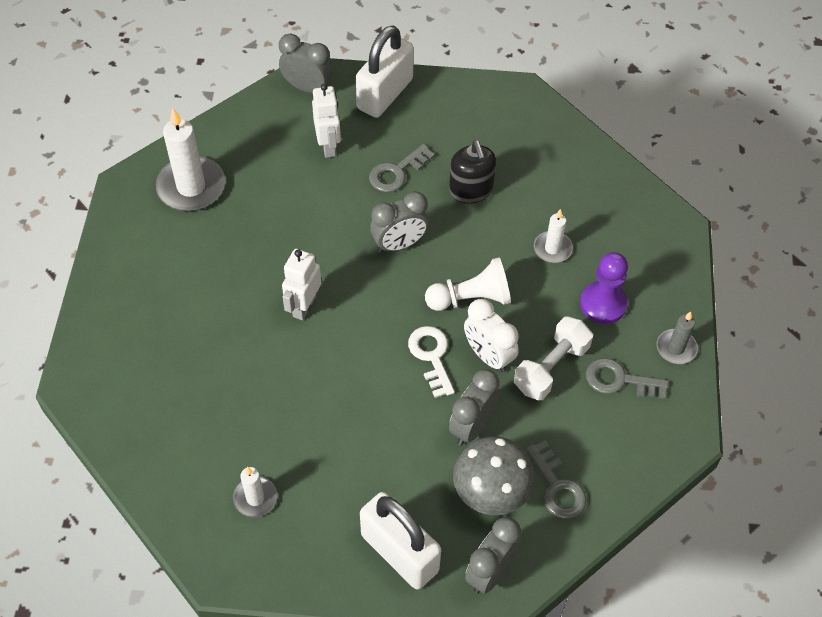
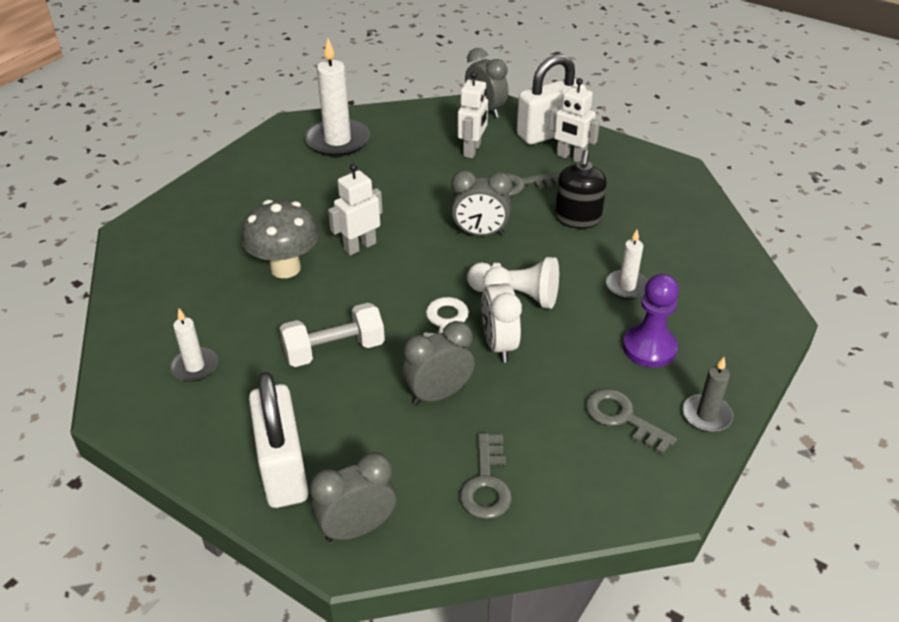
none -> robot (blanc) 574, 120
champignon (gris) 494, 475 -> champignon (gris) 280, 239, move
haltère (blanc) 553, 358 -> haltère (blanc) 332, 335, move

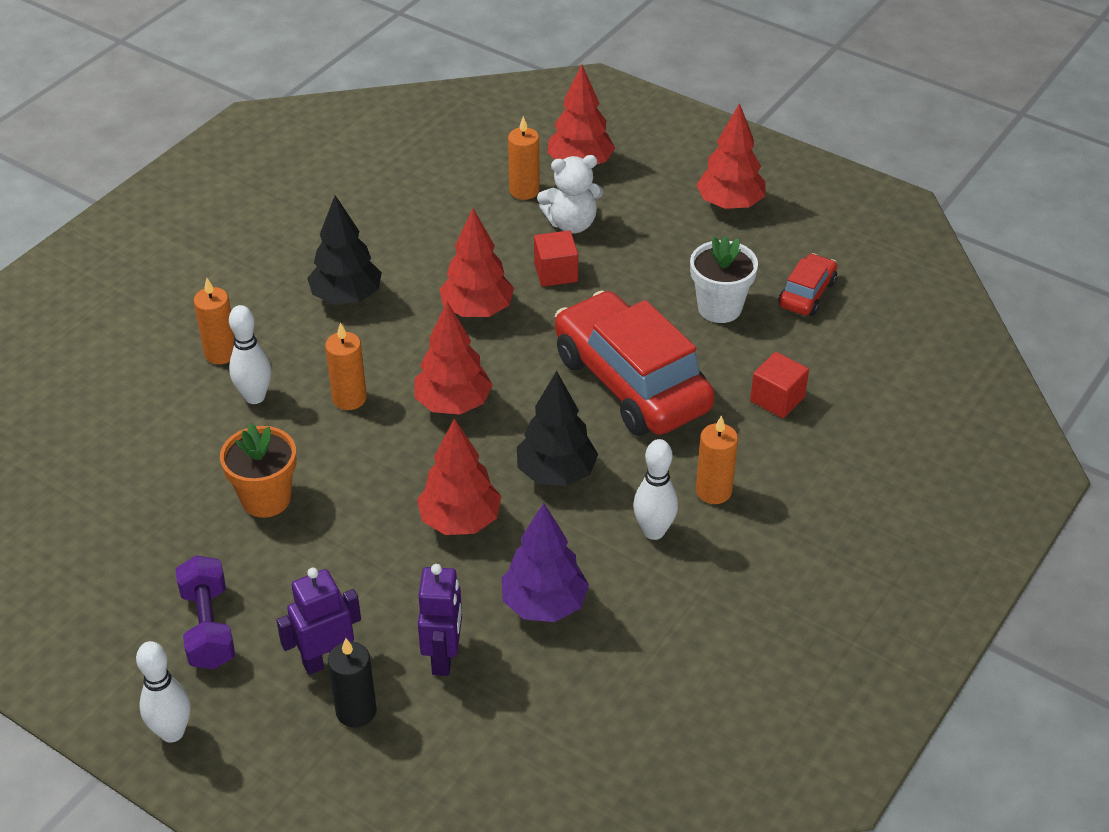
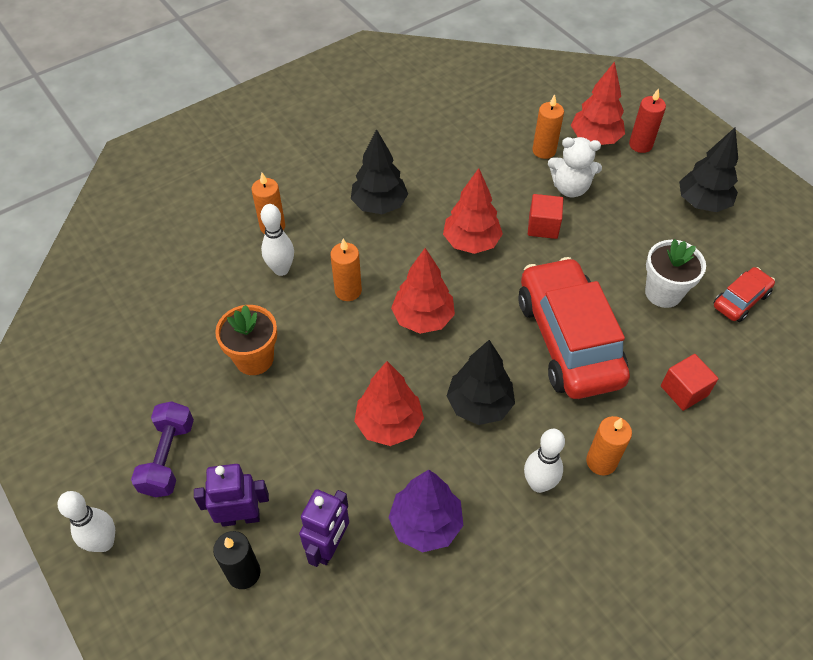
none -> bougie (rouge) 647, 120
arbre (rouge) 730, 156 -> arbre (noir) 708, 170

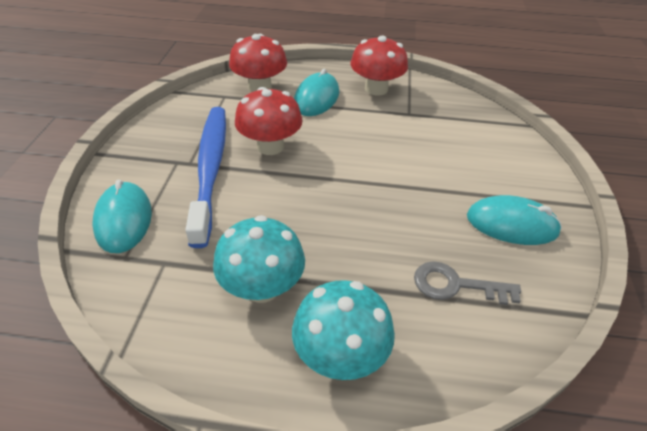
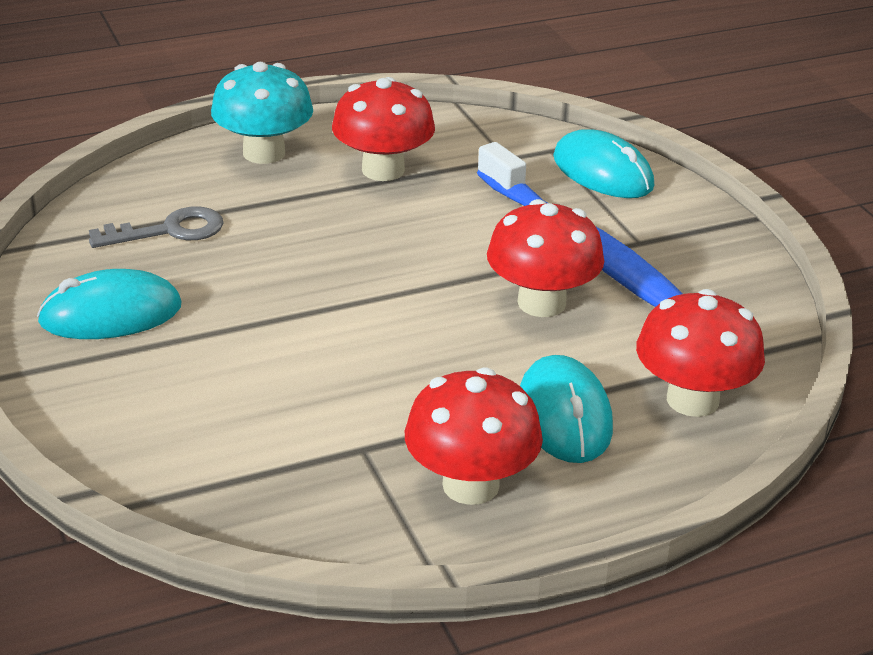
champignon (turquoise) 259, 259 -> champignon (rouge) 383, 129

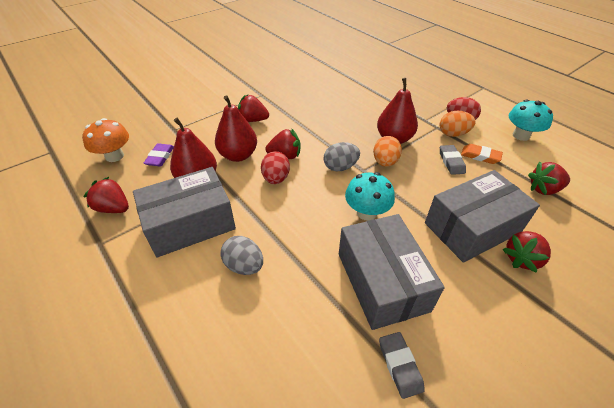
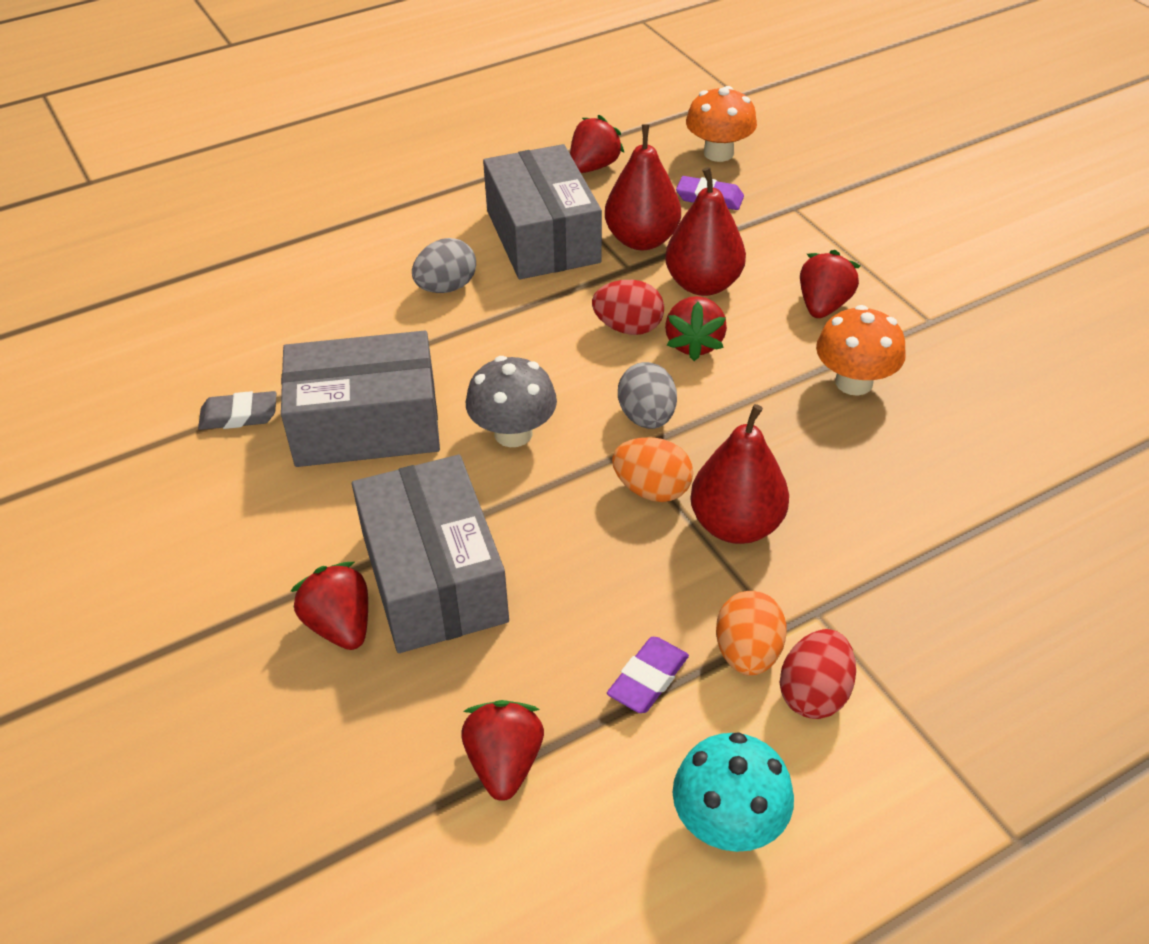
gomme (gris) 453, 160 -> none
none -> champignon (orange) 861, 350
champignon (turquoise) 370, 196 -> champignon (gris) 511, 401
gomme (orange) 482, 154 -> gomme (violet) 648, 675

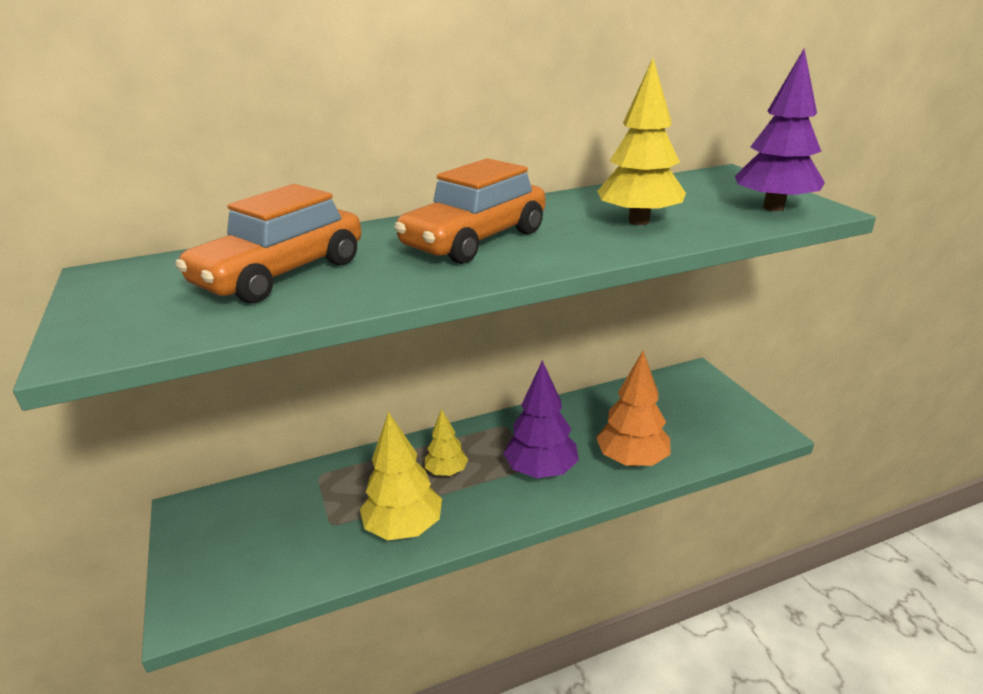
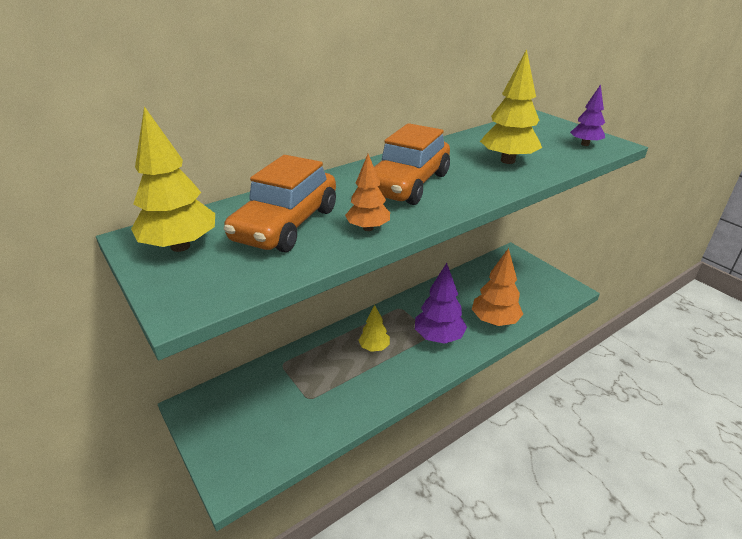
none -> arbre (orange) 367, 192
arbre (jaune) 401, 476 -> arbre (jaune) 173, 179, move
arbre (violet) 780, 130 -> arbre (violet) 587, 115, x0.60

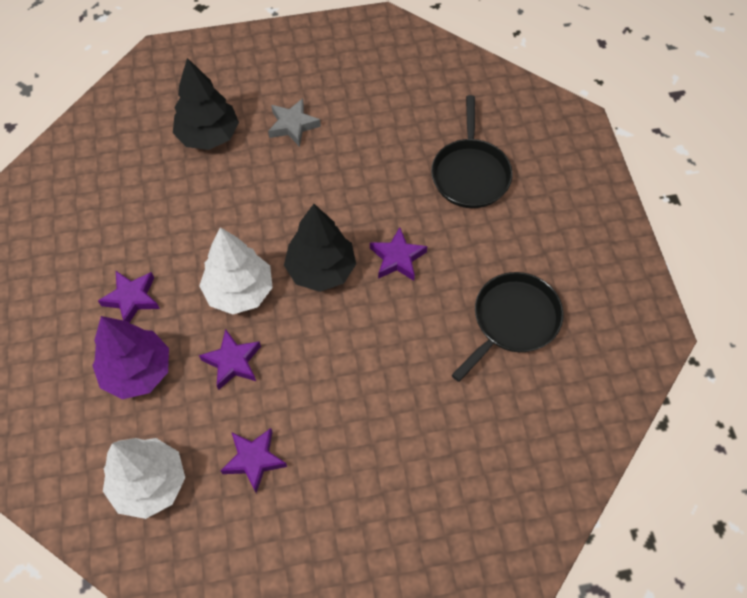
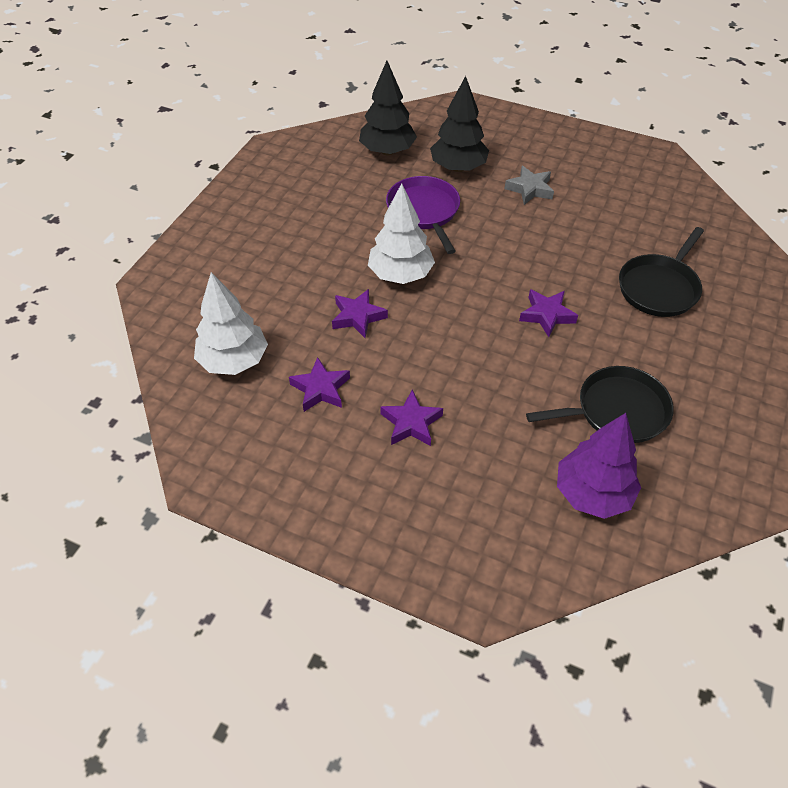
none -> poêle (violet) 423, 215
arbre (violet) 130, 357 -> arbre (violet) 599, 466, move
étoile (violet) 129, 297 -> étoile (violet) 411, 418, move
arbre (noir) 320, 248 -> arbre (noir) 388, 108, move

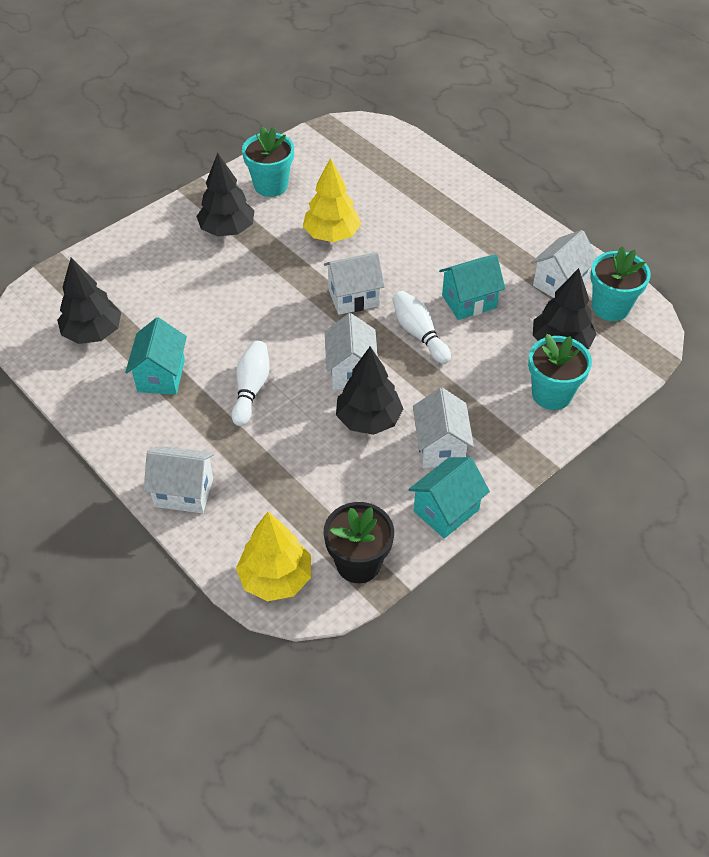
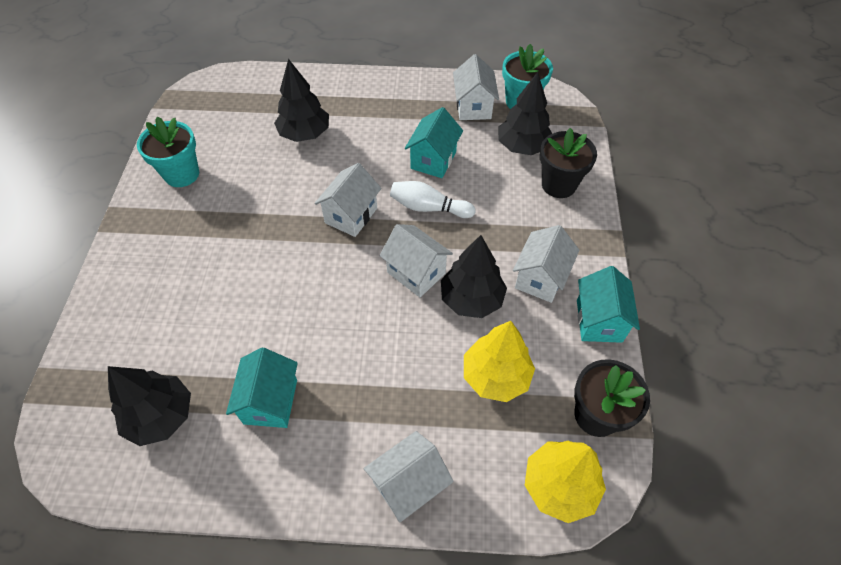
quille (blanc) 251, 383 -> none
arbre (noir) 225, 194 -> arbre (noir) 301, 100, move
arbre (jaune) 332, 200 -> arbre (jaune) 499, 361, move
pot de fleurs (turquoise) 560, 372 -> pot de fleurs (noir) 568, 163
maison (turquoise) 156, 356 -> maison (turquoise) 262, 387, 45 degrees clockwise
maison (blanc) 443, 428 -> maison (blanc) 546, 264, 75 degrees clockwise

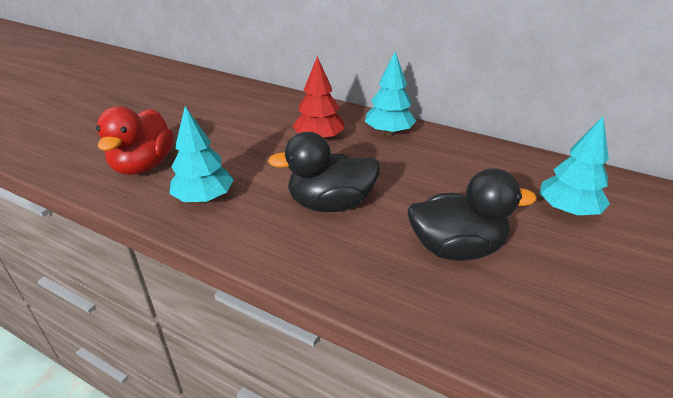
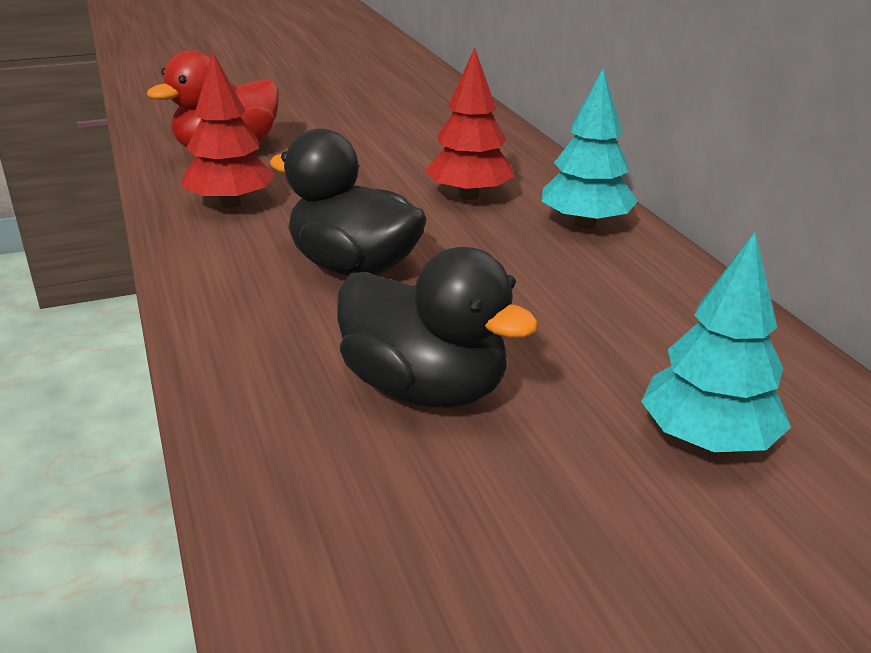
arbre (turquoise) 201, 154 -> arbre (rouge) 228, 129

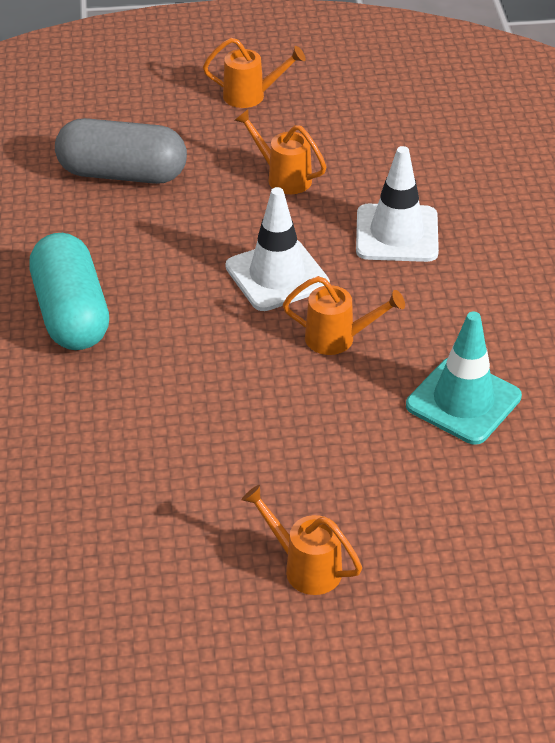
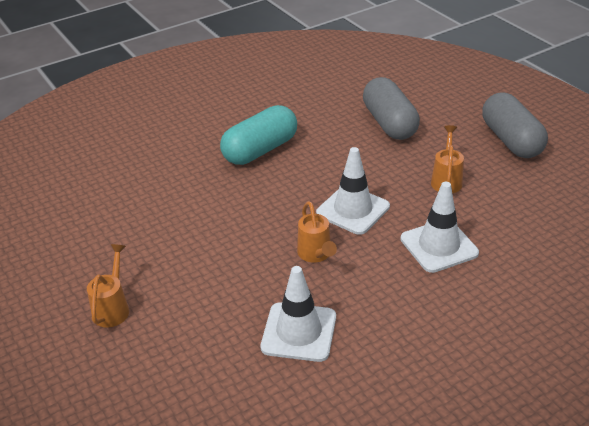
arrosoir (orange) 254, 73 -> gélule (gris) 515, 125
cône de chantier (turquoise) 464, 378 -> cône de chantier (blanc) 298, 314

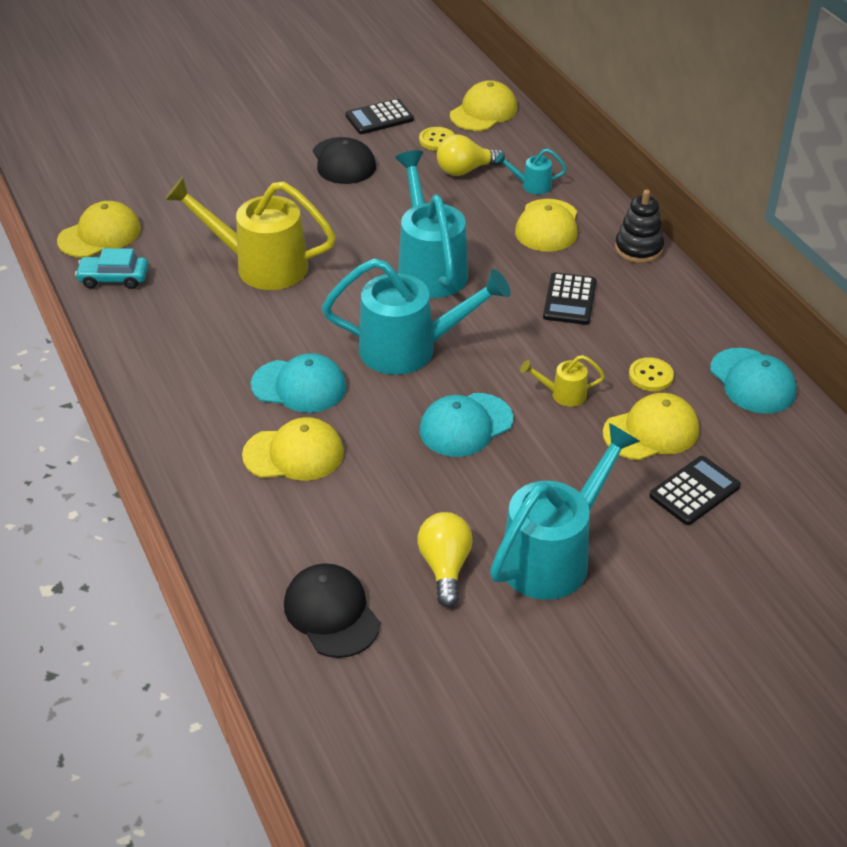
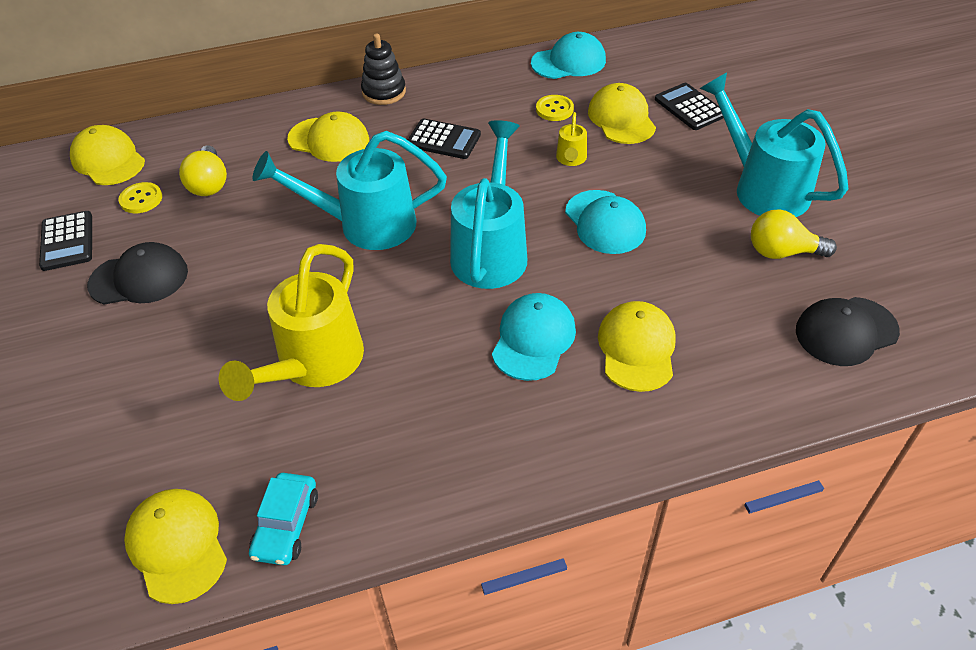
arrosoir (turquoise) 531, 171 -> none

